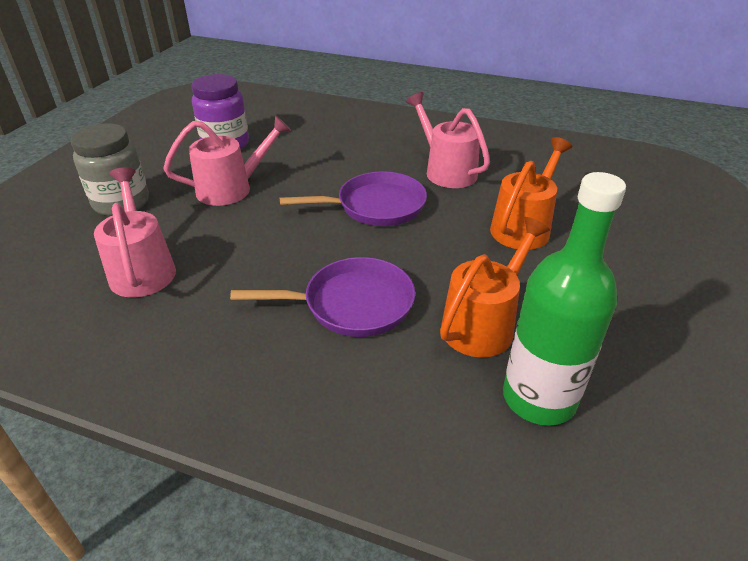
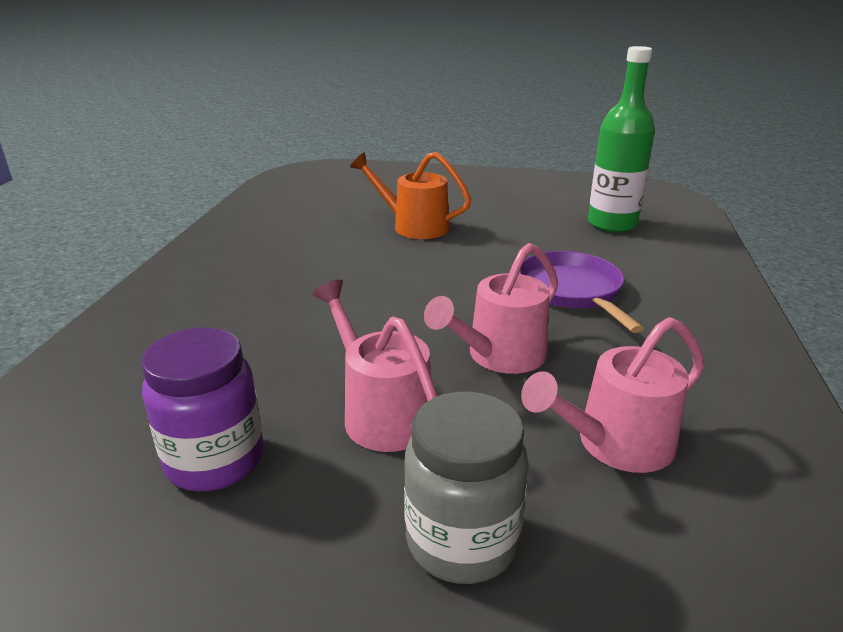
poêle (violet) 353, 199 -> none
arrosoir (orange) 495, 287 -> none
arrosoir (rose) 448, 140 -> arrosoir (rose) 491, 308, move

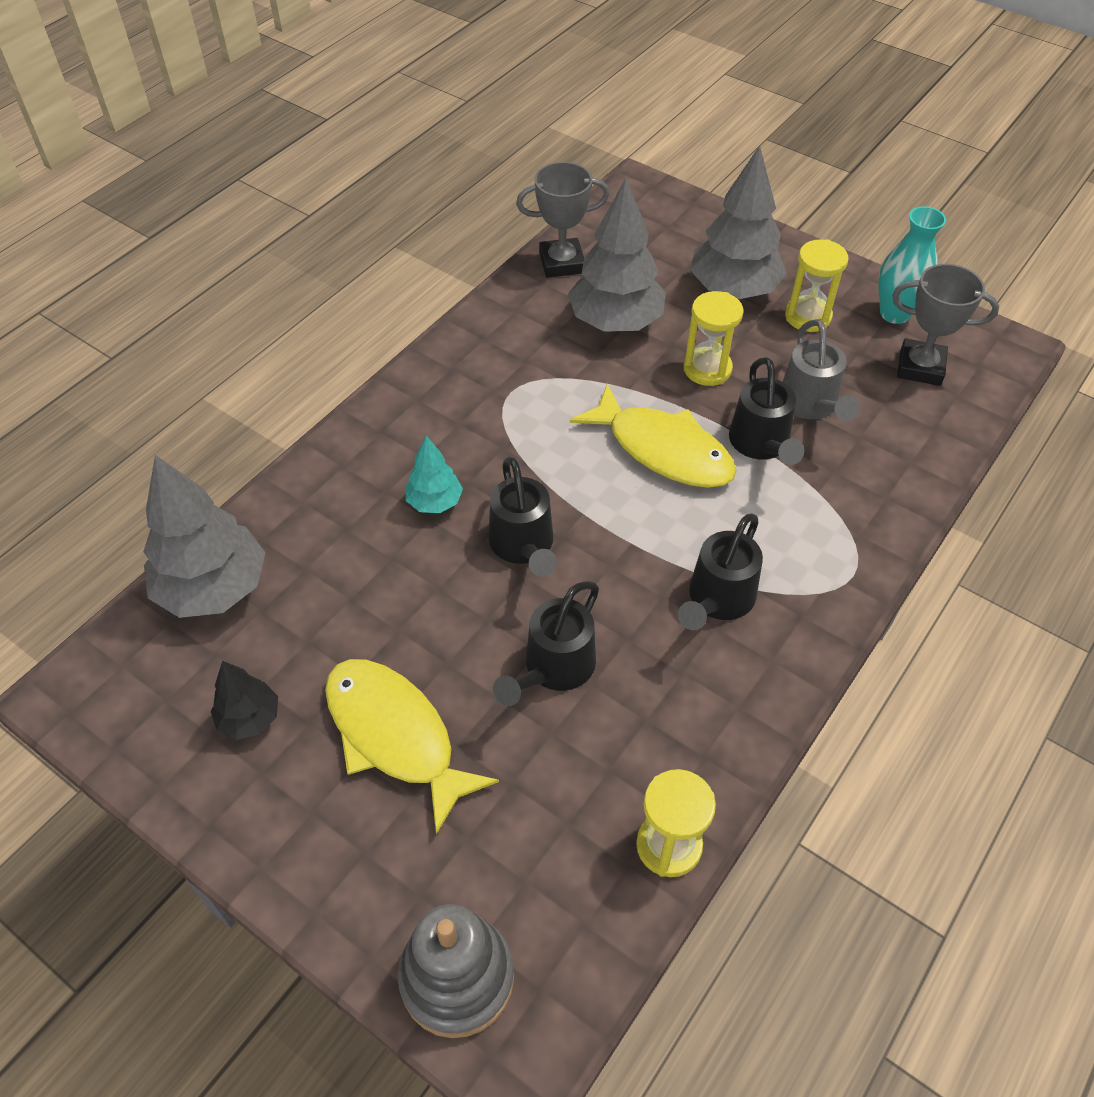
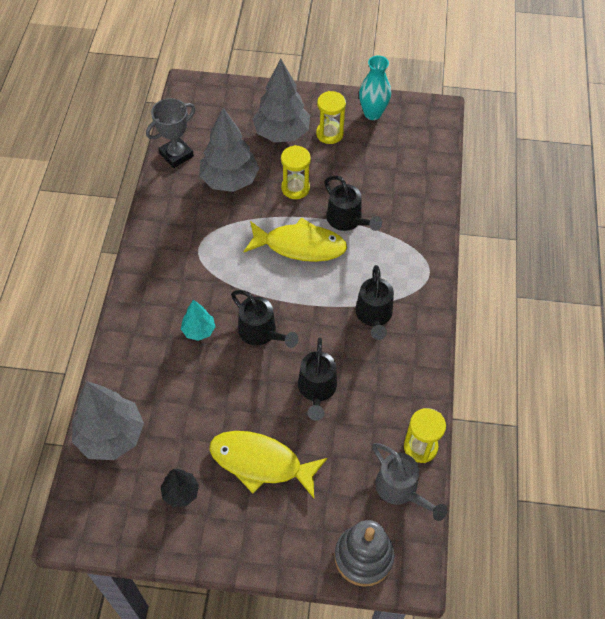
trophée (gris) 945, 325 -> none
arrosoir (gris) 821, 370 -> arrosoir (gris) 409, 482, move

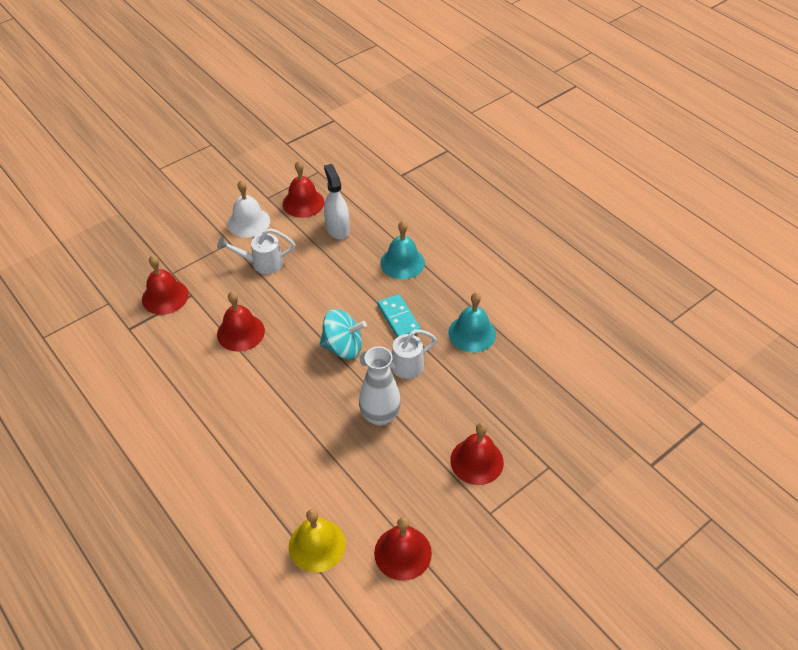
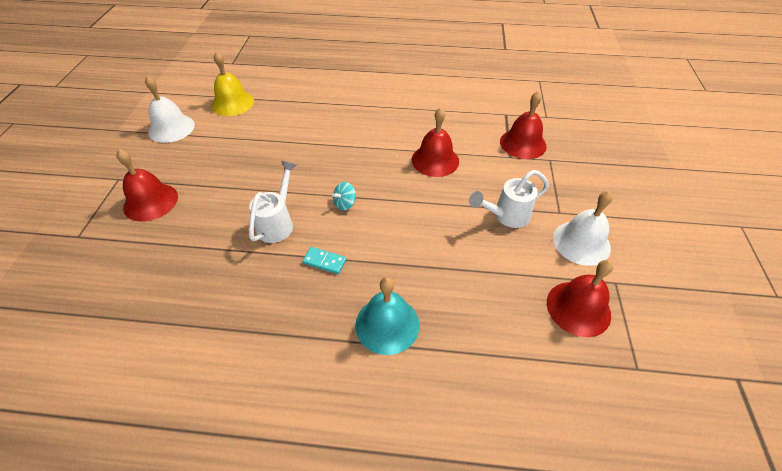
vaporisateur (blanc) 337, 201 -> none
vase (blanc) 380, 386 -> none
cloche (turquoise) 472, 322 -> none
cloche (rouge) 403, 549 -> cloche (blanc) 170, 109
arrosoir (blanc) 256, 251 -> arrosoir (blanc) 509, 199, 150 degrees counterclockwise
toupie (turquoise) 343, 334 -> toupie (turquoise) 344, 196, x0.50
domino (turquoise) 399, 315 -> domino (turquoise) 324, 260, x0.64

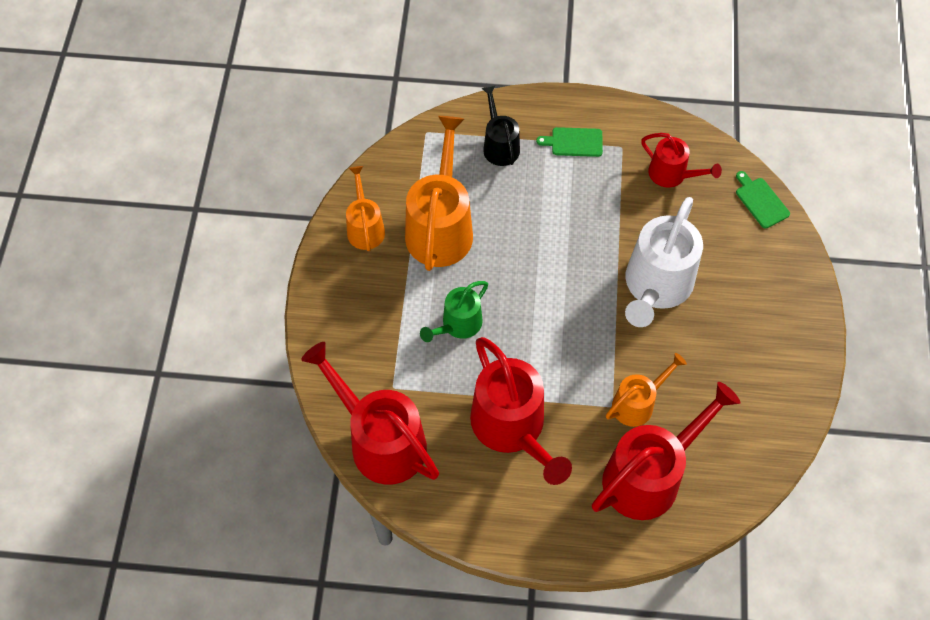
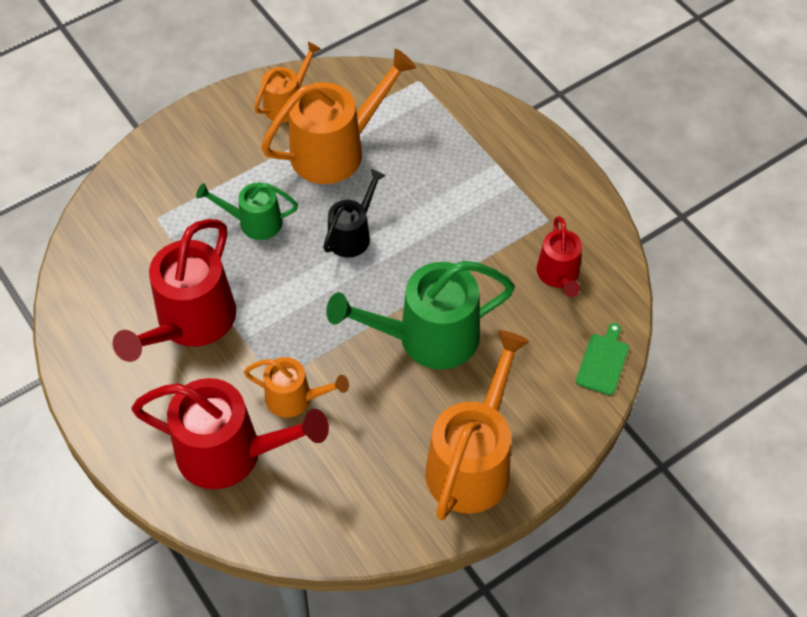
arrosoir (rouge) 370, 413 -> none
planche à découper (vert) 569, 142 -> none
none -> arrosoir (orange) 477, 425
arrosoir (noir) 501, 125 -> arrosoir (noir) 354, 213, move
arrosoir (blanc) 664, 262 -> arrosoir (vert) 420, 315

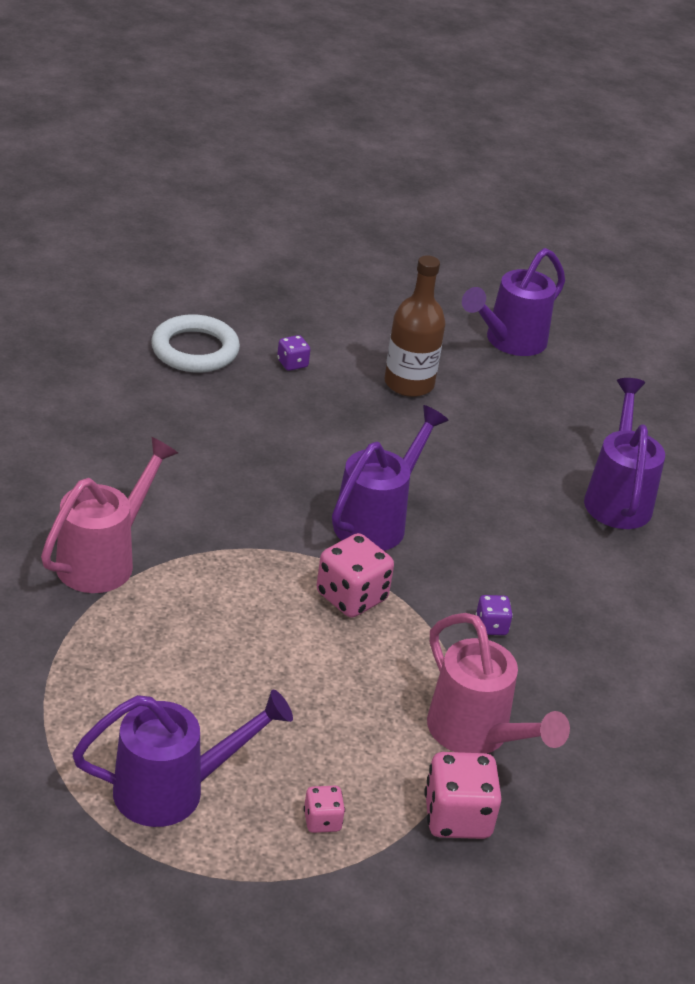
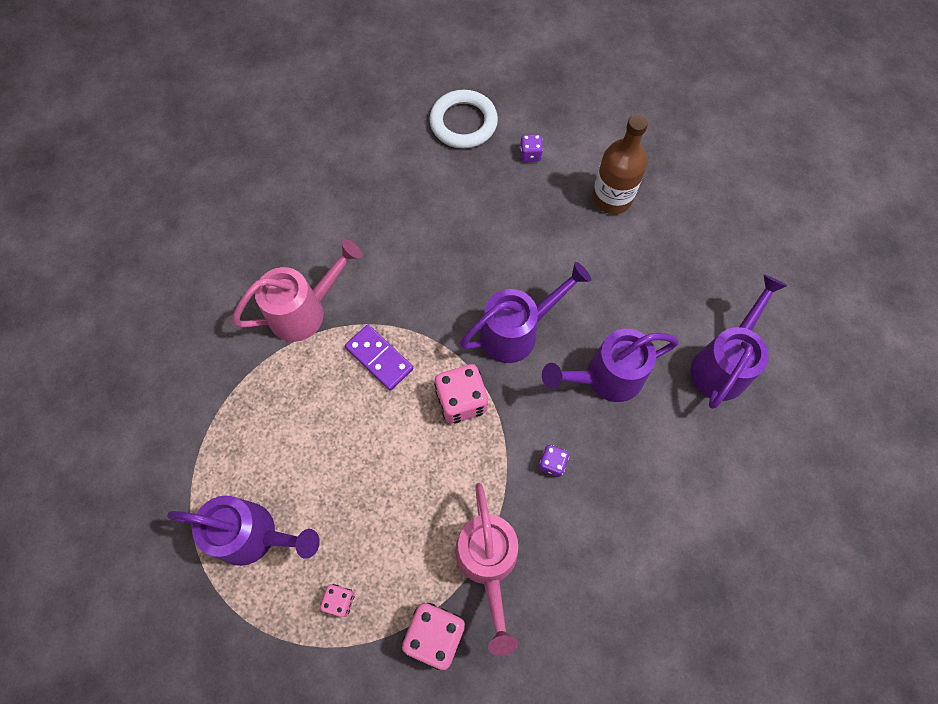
none -> domino (violet) 379, 358
arrosoir (violet) 513, 302 -> arrosoir (violet) 610, 365, move

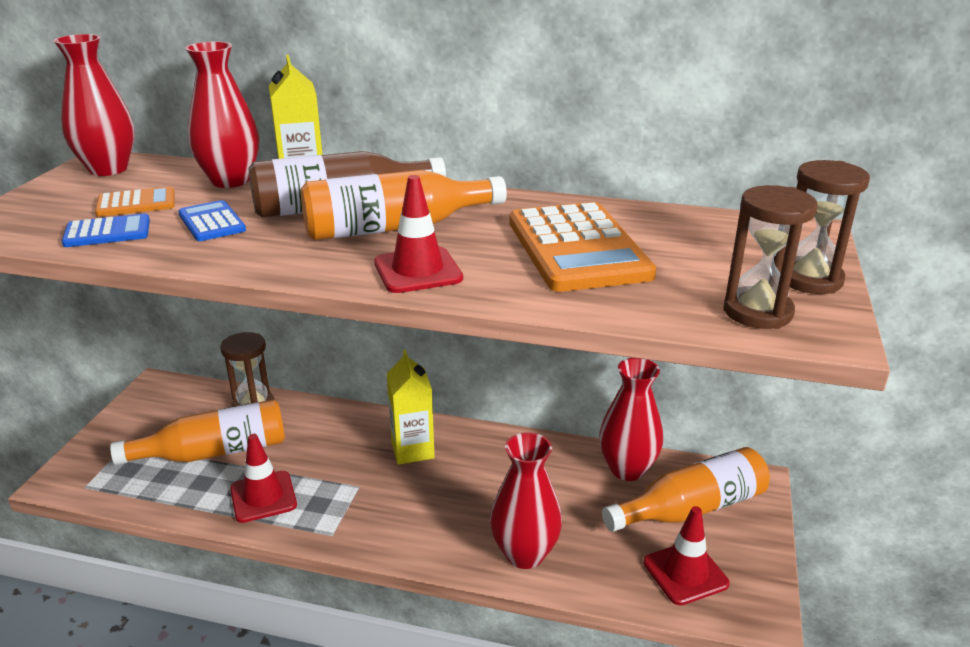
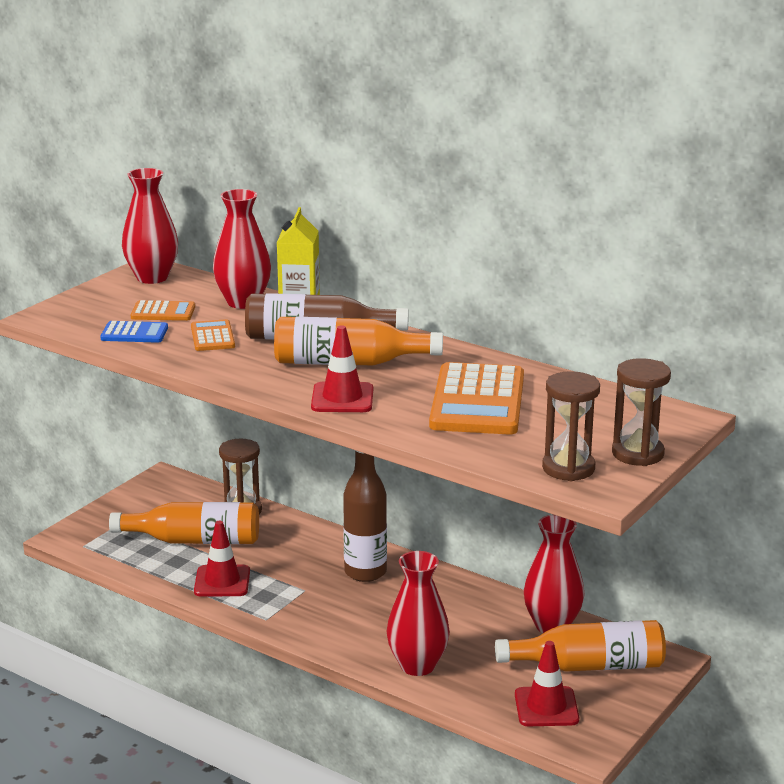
brique de lait (jaune) 411, 407 -> bouteille (marron) 365, 516
calculatrice (bleu) 212, 220 -> calculatrice (orange) 213, 335

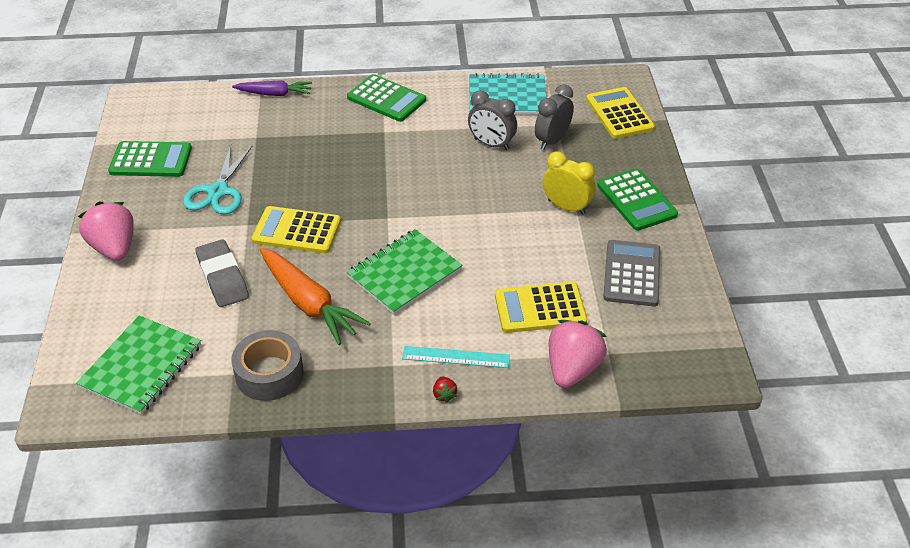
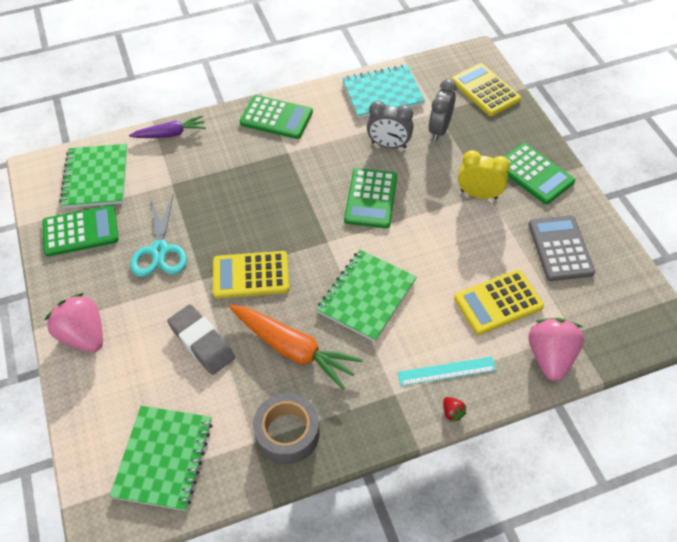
none -> carnet (vert) 94, 176
none -> calculatrice (vert) 370, 198

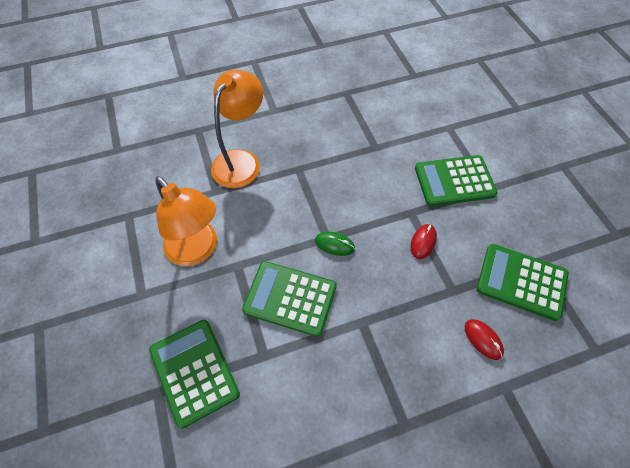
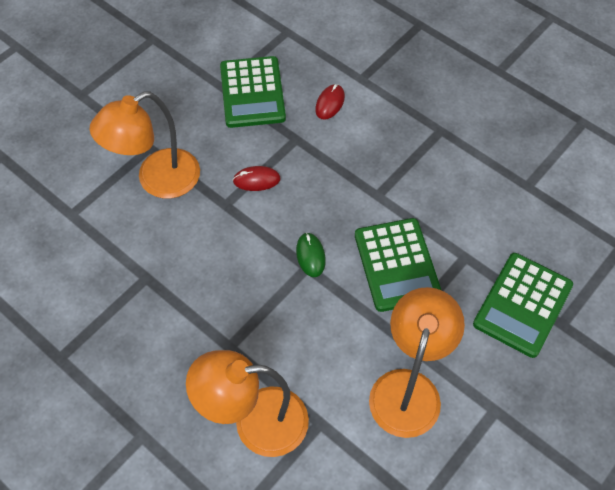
calculatrice (vert) 456, 180 -> lampe (orange) 144, 145

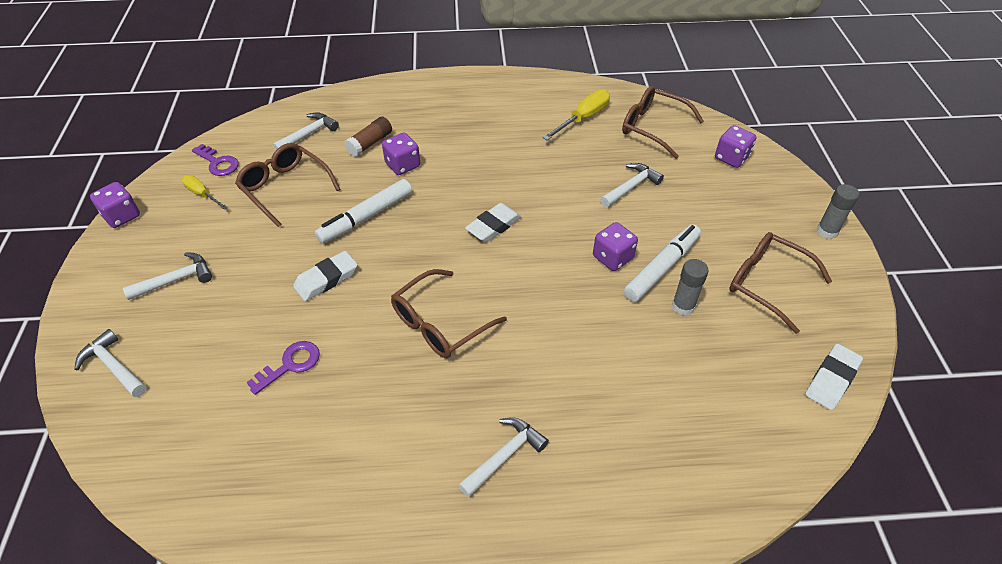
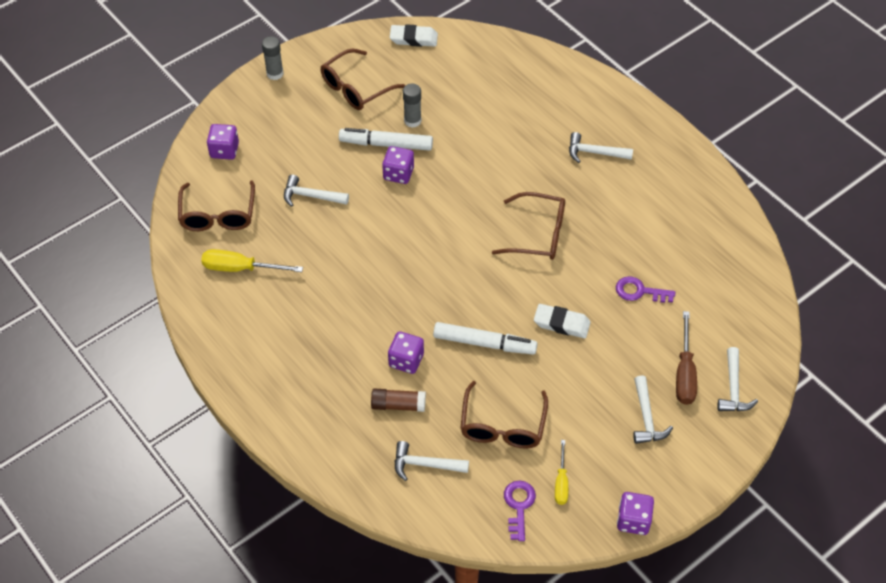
gomme (blanc) 493, 222 -> none
none -> tournevis (marron) 686, 358
marteau (blanc) 167, 276 -> marteau (blanc) 653, 409, 120 degrees counterclockwise
lunettes (marron) 780, 283 -> lunettes (marron) 363, 79, 45 degrees clockwise

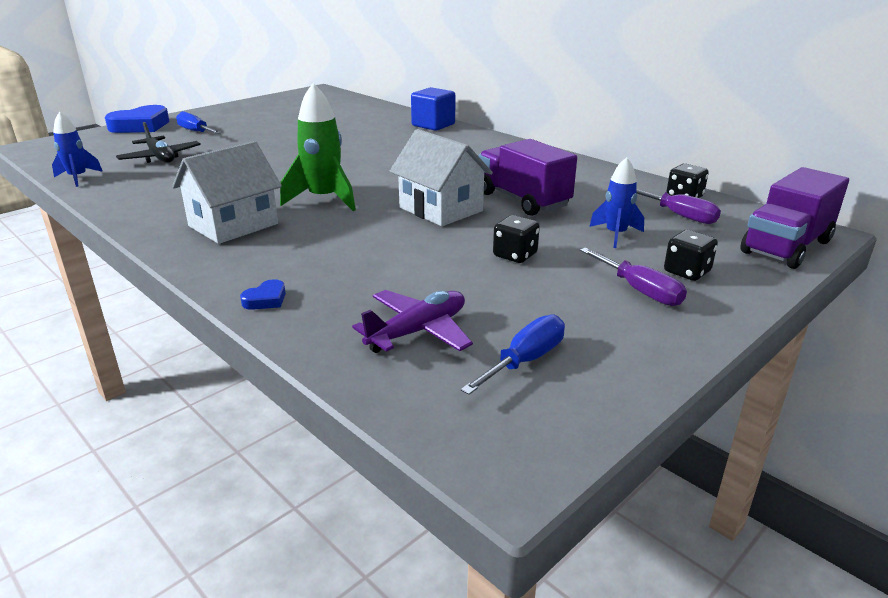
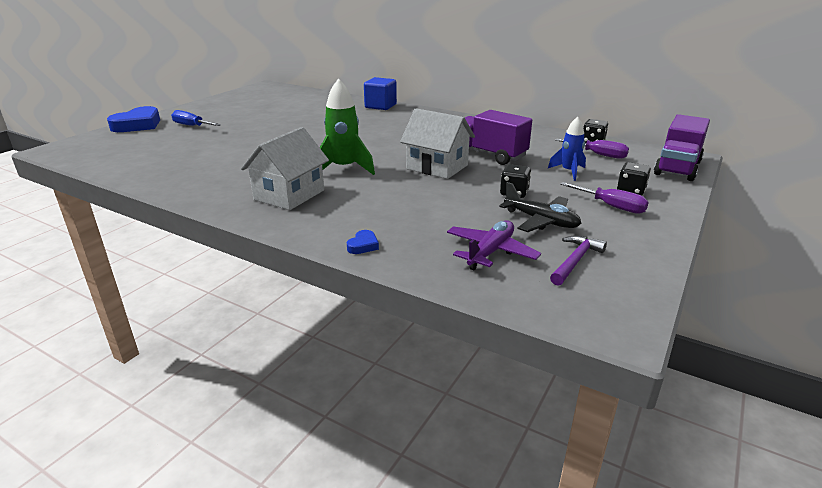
fusée (bleu) 77, 149 -> none
avion (noir) 158, 142 -> avion (noir) 540, 207, move
tournevis (bleu) 513, 355 -> marteau (violet) 578, 260

